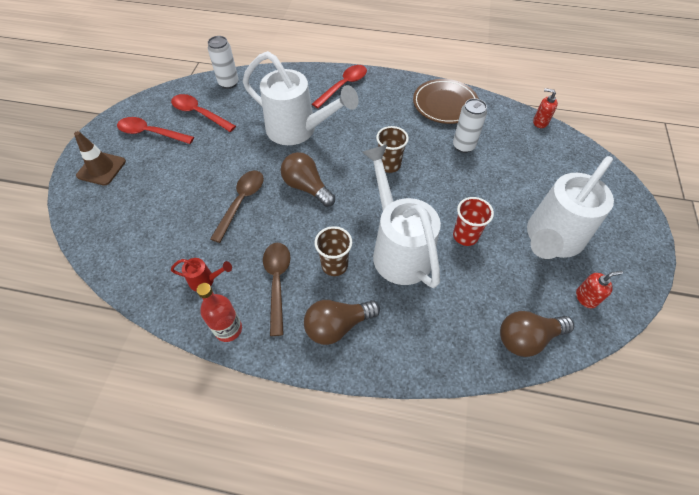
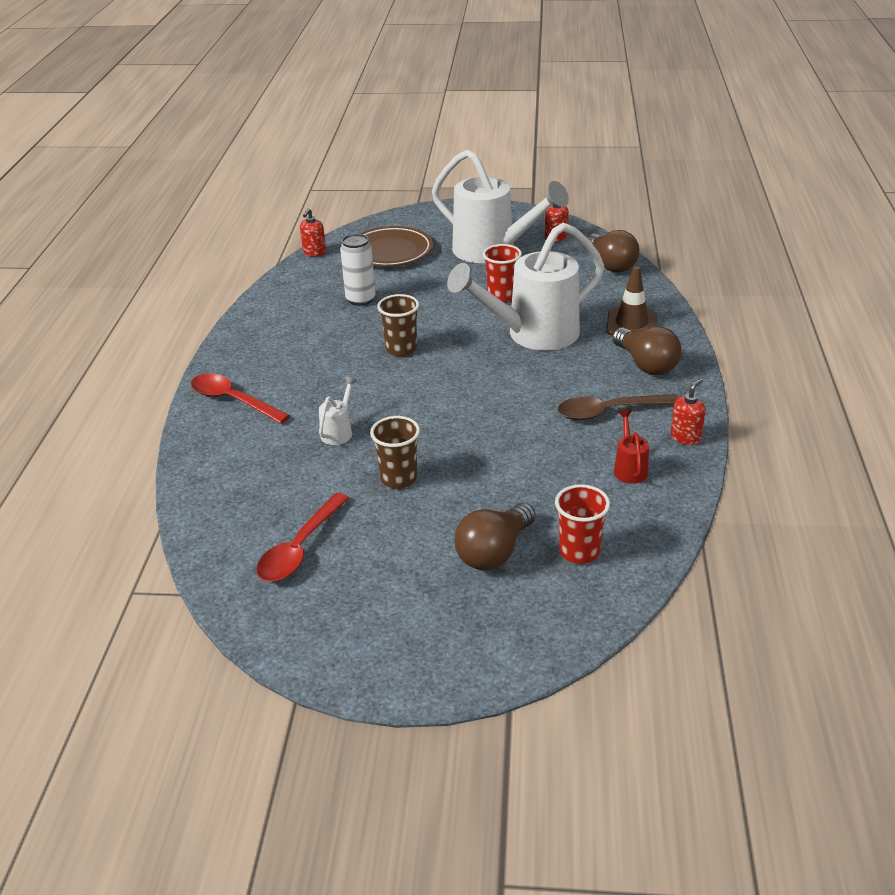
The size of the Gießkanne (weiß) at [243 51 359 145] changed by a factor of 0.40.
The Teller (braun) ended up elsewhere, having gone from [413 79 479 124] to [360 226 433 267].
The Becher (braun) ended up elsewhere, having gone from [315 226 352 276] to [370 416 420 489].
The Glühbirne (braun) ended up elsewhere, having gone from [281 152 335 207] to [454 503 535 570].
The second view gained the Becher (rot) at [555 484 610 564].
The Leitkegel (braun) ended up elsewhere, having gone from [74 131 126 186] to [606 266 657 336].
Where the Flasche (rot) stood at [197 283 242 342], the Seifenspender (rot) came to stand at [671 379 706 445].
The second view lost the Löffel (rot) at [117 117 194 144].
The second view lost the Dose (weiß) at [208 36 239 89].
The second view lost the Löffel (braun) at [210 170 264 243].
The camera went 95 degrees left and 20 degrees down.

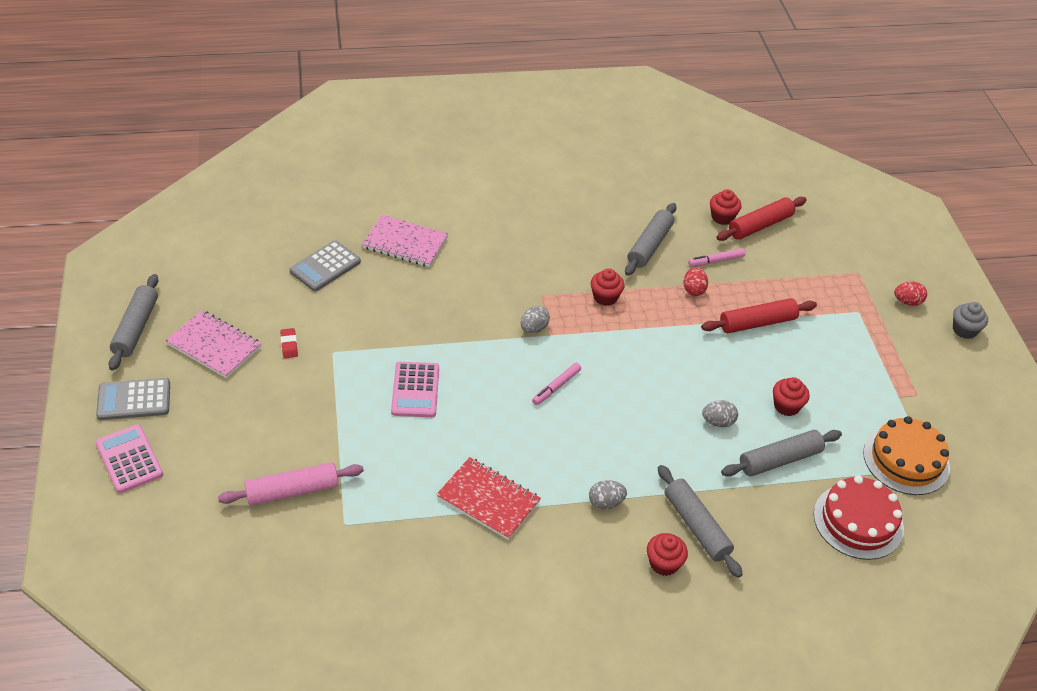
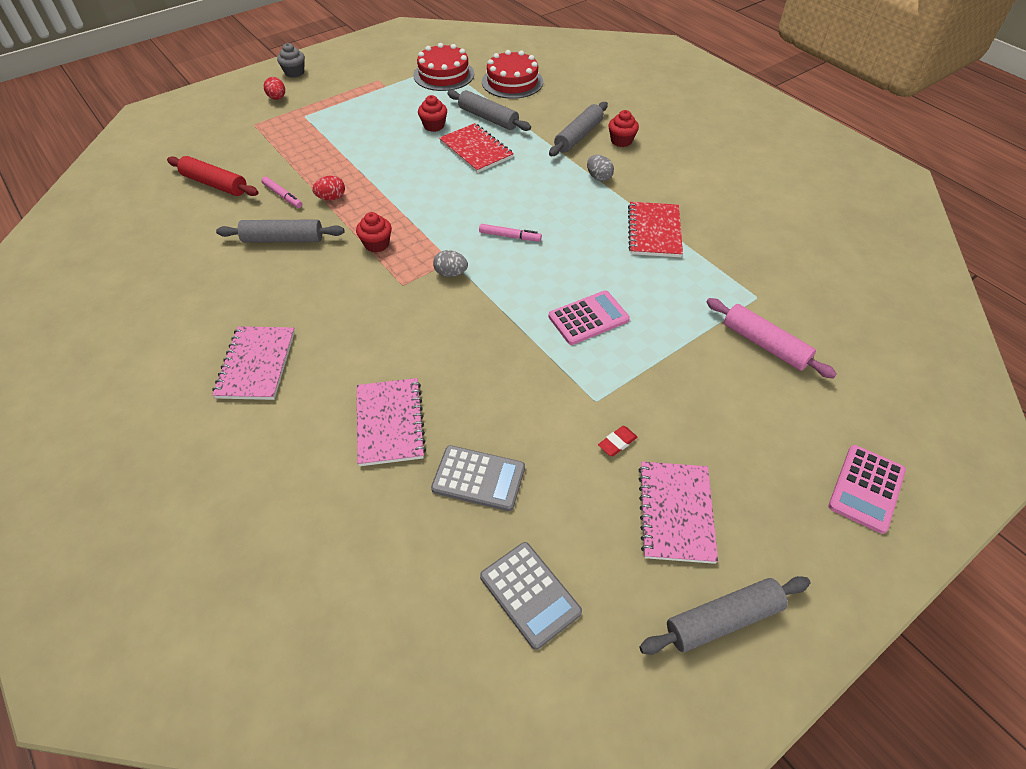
The second view gained the Notizbuch (rosa) at [212 326 295 400].
What was the Kuchen (orange) at [863 416 950 495] turned into the Kuchen (rot) at [413 43 474 91].
Where the Ei (grau) stood at [702 400 738 427], the Notizbuch (rot) came to stand at [439 123 514 173].
The Taschenrechner (grau) ended up elsewhere, having gone from [96 378 170 420] to [480 542 582 650].
The second view lost the Nudelholz (rot) at [701 298 817 333].
The second view lost the Muffin (rot) at [710 189 742 225].
The camera went 115 degrees left and 5 degrees up.

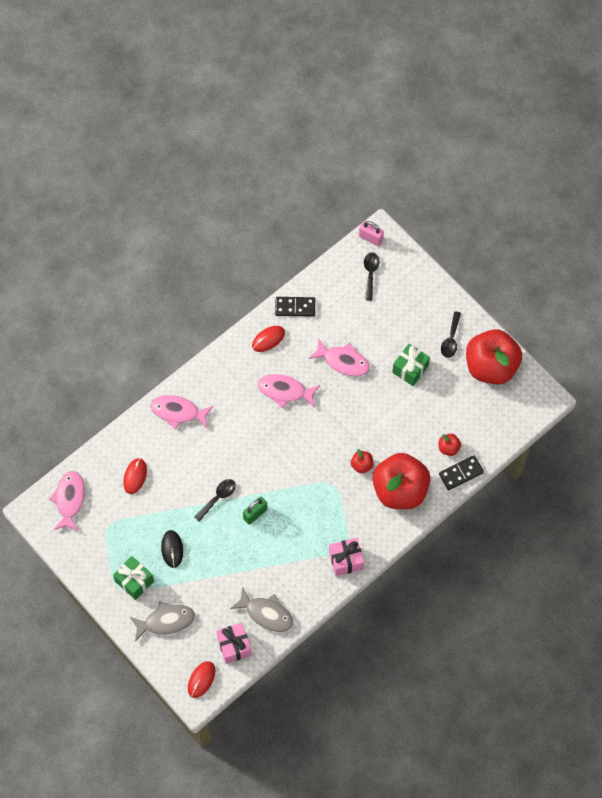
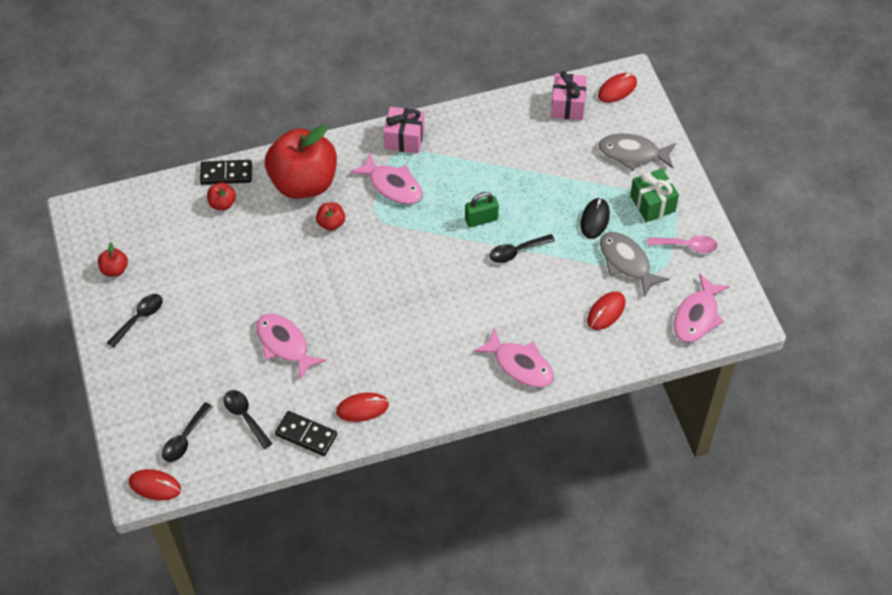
The size of the Apfel (rot) at [466 329 522 385] changed by a factor of 0.40.
Where the Vorhängeschloss (rosa) stood at [359 221 384 246], the Computermaus (rot) came to stand at [129 469 181 500].
The second view gained the Löffel (schwarz) at [223 390 272 449].
The Fisch (rosa) ended up elsewhere, having gone from [258 374 320 408] to [350 153 423 204].
The Fisch (grau) ended up elsewhere, having gone from [230 587 293 632] to [600 232 669 297].
The second view gained the Löffel (rosa) at [647 235 718 253].
The second view lost the Geschenk (grün) at [392 344 430 386].
The camera went 155 degrees left and 10 degrees down.

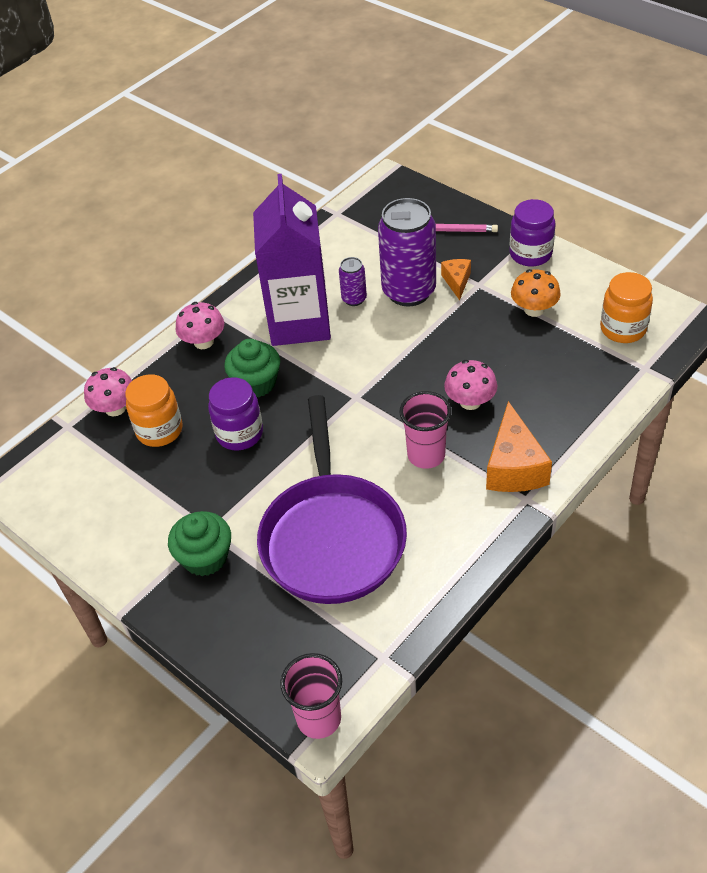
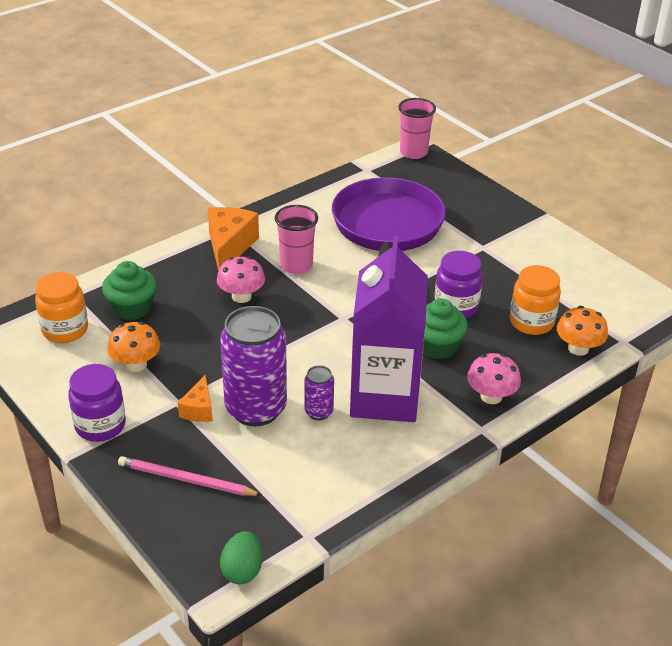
The Muffin (grün) ended up elsewhere, having gone from [168 511 231 576] to [102 261 157 320].
The second view gained the Ei (grün) at [220 531 263 584].
What was the Pilz (rosa) at [84 367 132 417] turned into the Pilz (orange) at [557 306 608 356].
The camera went 175 degrees left and 10 degrees down.

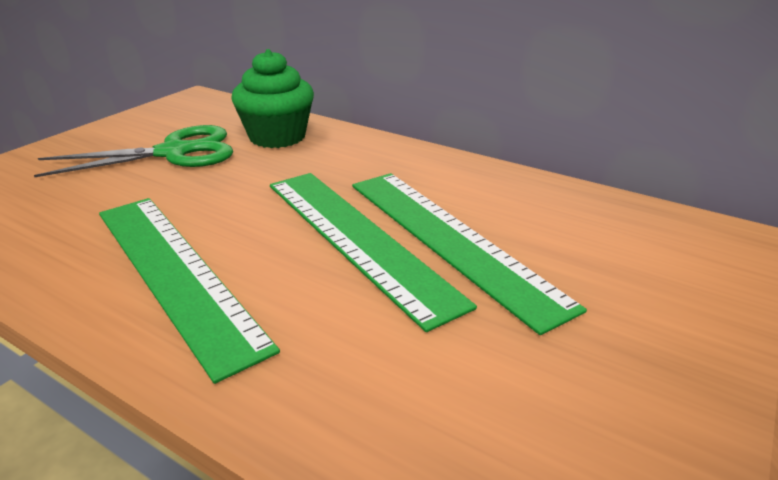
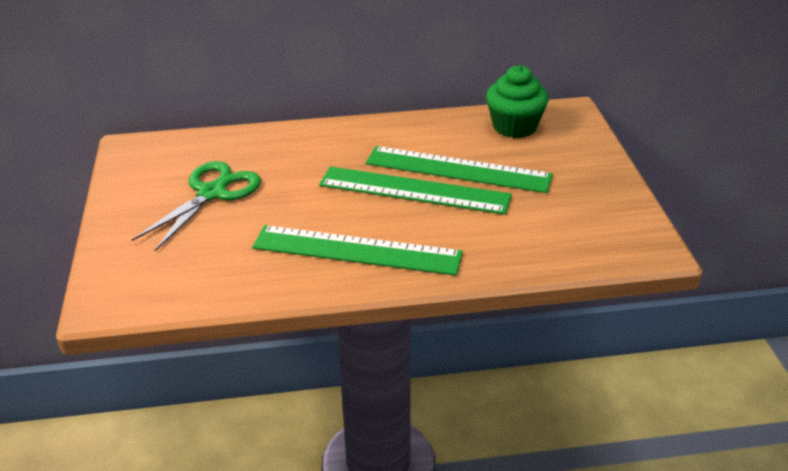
The Muffin (grün) ended up elsewhere, having gone from [231 49 314 148] to [486 65 549 138].
The camera went 40 degrees left and 5 degrees up.

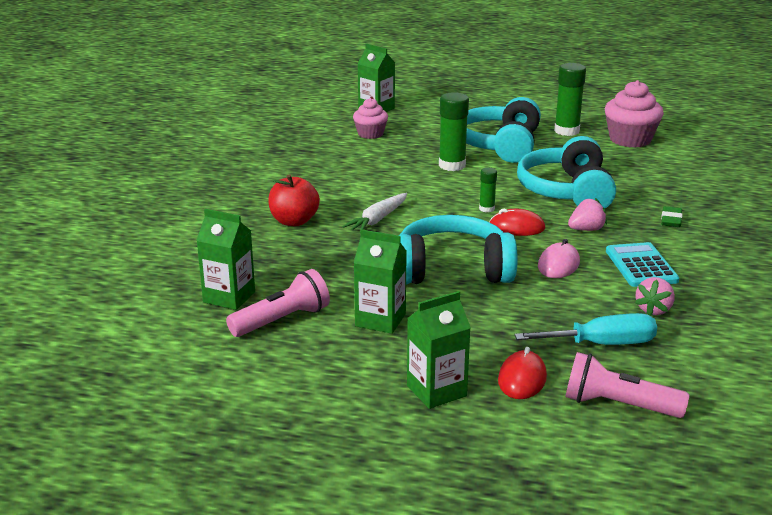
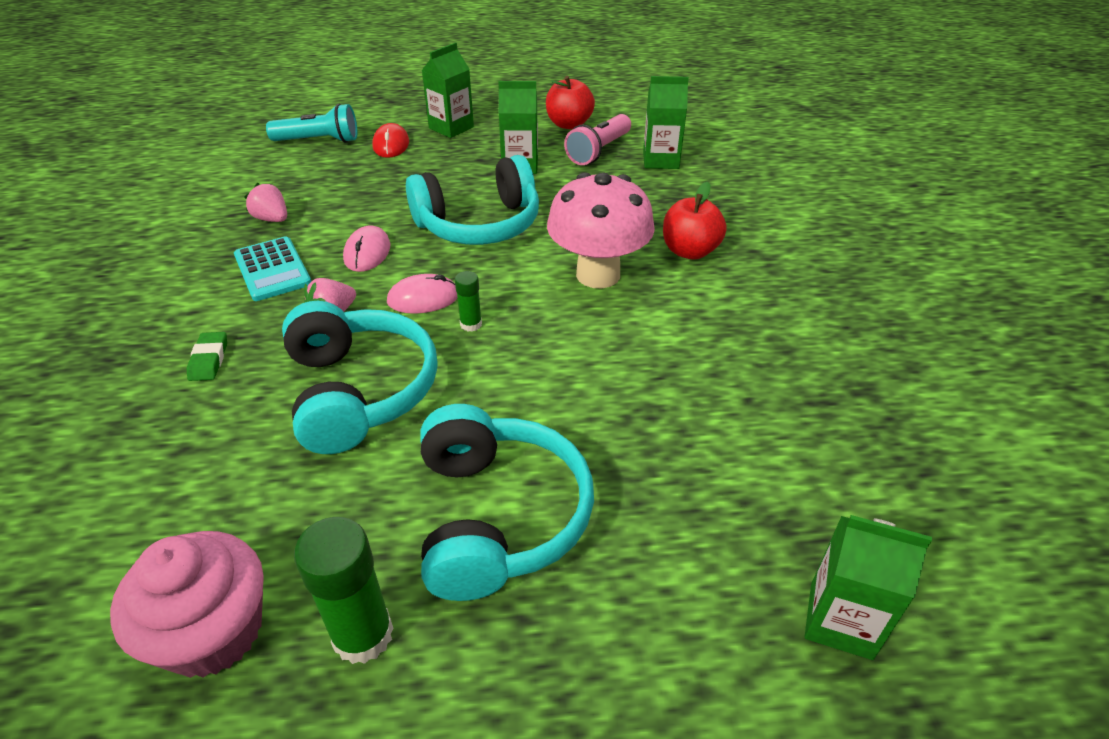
The Erdbeere (rosa) at [635 277 675 316] ended up facing another way, 60 degrees counterclockwise from before.
What was the Taschenlampe (rosa) at [565 352 689 418] turned into the Taschenlampe (türkis) at [266 104 357 143].
What was the Computermaus (rot) at [489 209 546 236] turned into the Computermaus (rosa) at [387 274 458 314].
The second view gained the Apfel (rot) at [546 76 595 129].
Where the Karotte (weiß) stood at [342 193 407 230], the Pilz (rosa) came to stand at [547 172 655 288].
The second view lost the Muffin (rosa) at [353 98 388 139].
The second view lost the Klebestift (grün) at [439 92 469 171].
The second view lost the Schraubenzieher (türkis) at [514 313 657 345].
The camera went 160 degrees right and 15 degrees up.

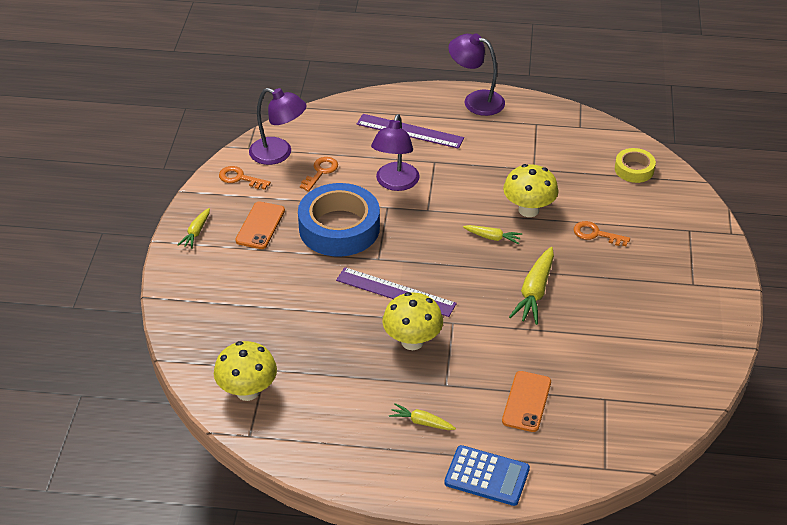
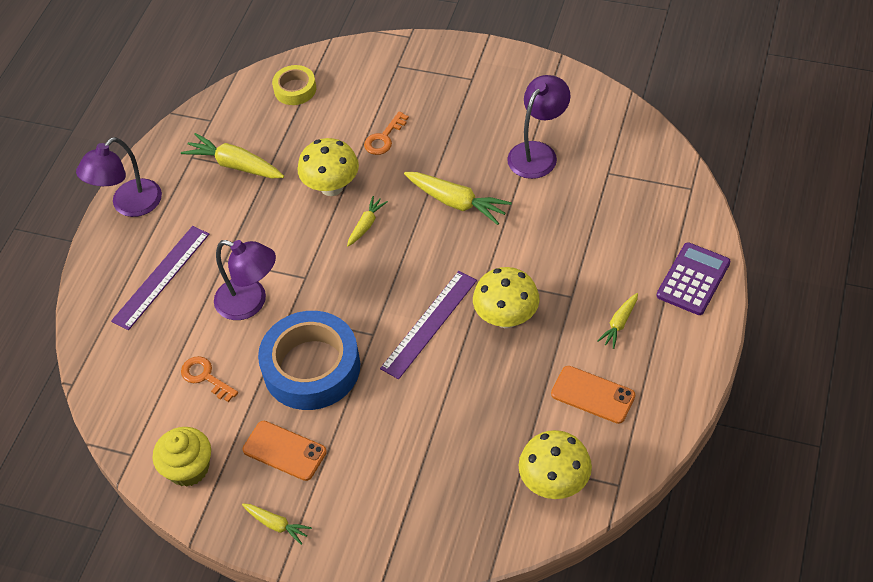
Where the Schlüssel (orange) stood at [219 166 271 190], the Muffin (gelb) came to stand at [153 427 211 487].
The second view gained the Karotte (gelb) at [181 133 284 179].
The Lampe (lila) ended up elsewhere, having gone from [249 88 307 165] to [507 75 570 179].
The Handy (orange) ended up elsewhere, having gone from [502 371 551 432] to [551 366 635 424].
What was the Taschenrechner (blau) at [444 445 530 506] turned into the Taschenrechner (lila) at [656 242 730 315].
The camera went 75 degrees left and 10 degrees up.

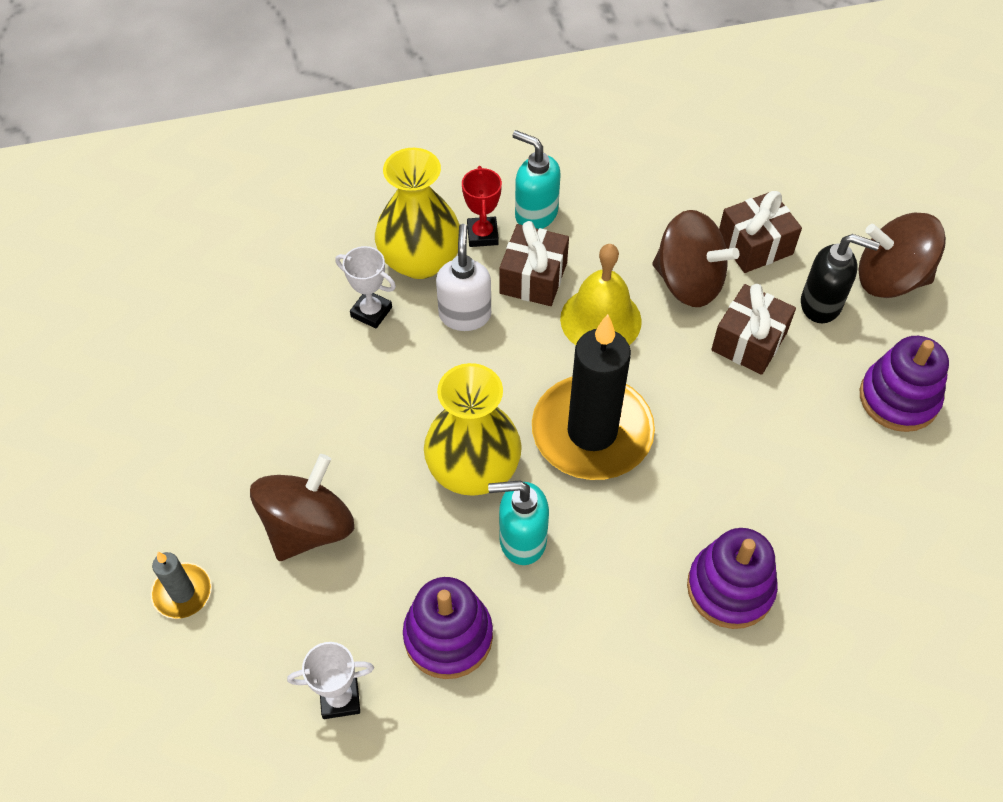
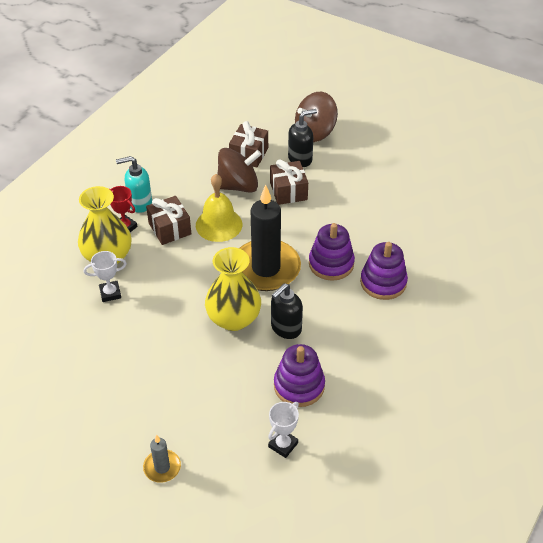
What was the Seifenspender (türkis) at [488 481 549 565] turned into the Seifenspender (schwarz) at [271 283 303 339].
The Stapelspielzeug (lila) ended up elsewhere, having gone from [860 336 949 432] to [309 223 355 281].
The second view lost the Kreisel (braun) at [250 454 354 561].
The second view lost the Seifenspender (weiß) at [436 224 491 331].
The camera went 45 degrees left and 10 degrees down.

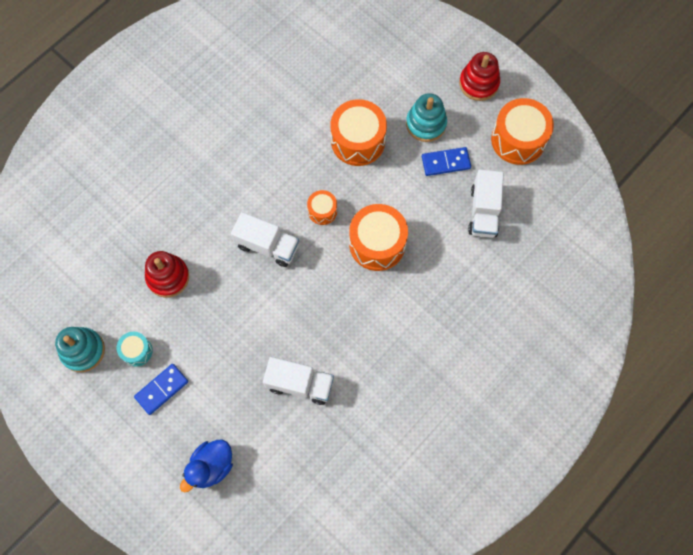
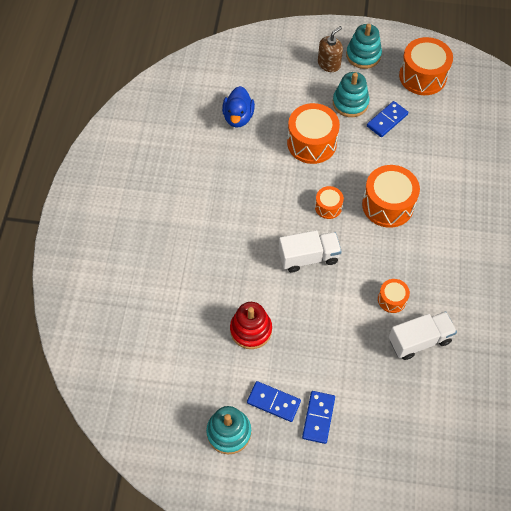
The Ente (blau) ended up elsewhere, having gone from [180 440 233 493] to [222 86 255 128].
Where the Trommel (türkis) stood at [117 332 153 367], the Dominostein (blau) came to stand at [247 381 301 422].
The second view gained the Seifenspender (braun) at [318 26 343 72].
What was the Stapelspielzeug (rot) at [459 52 500 101] turned into the Stapelspielzeug (türkis) at [346 24 382 69].
The second view gained the Trommel (orange) at [378 279 410 313].
The second view lost the Lastwagen (weiß) at [468 170 504 238].
The camera went 35 degrees left and 10 degrees down.

